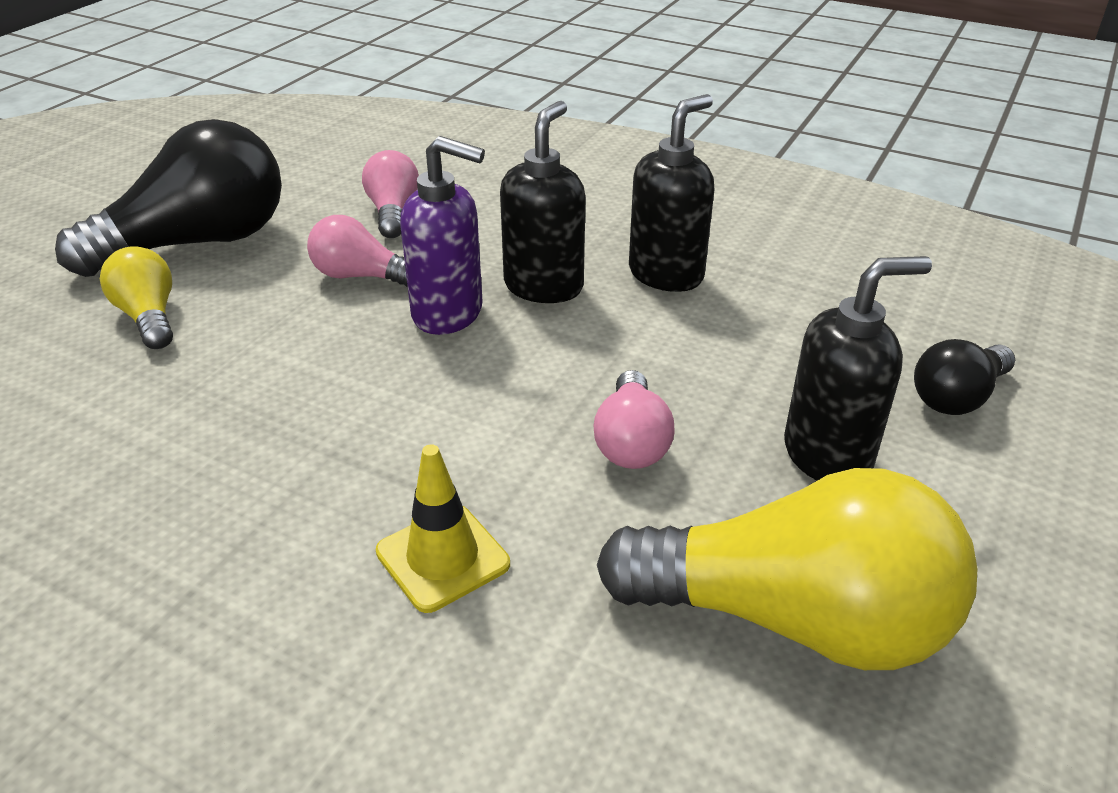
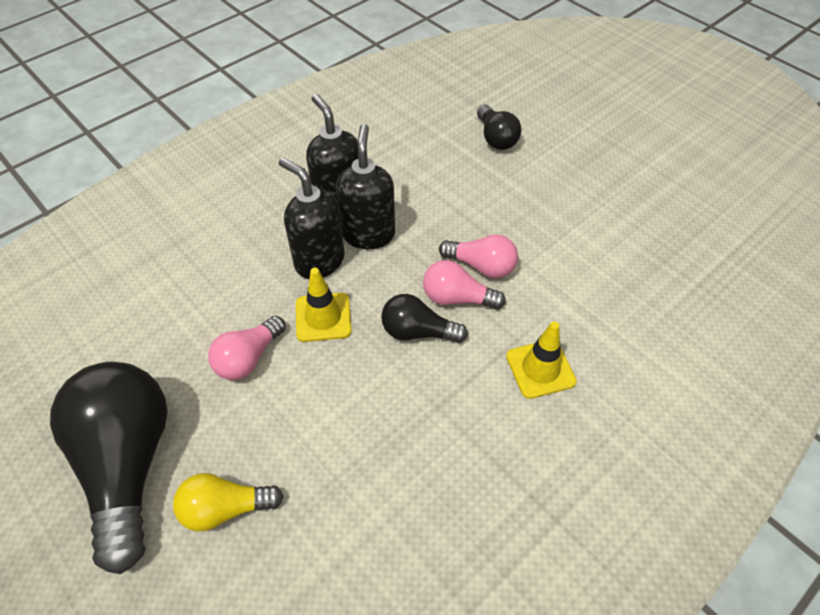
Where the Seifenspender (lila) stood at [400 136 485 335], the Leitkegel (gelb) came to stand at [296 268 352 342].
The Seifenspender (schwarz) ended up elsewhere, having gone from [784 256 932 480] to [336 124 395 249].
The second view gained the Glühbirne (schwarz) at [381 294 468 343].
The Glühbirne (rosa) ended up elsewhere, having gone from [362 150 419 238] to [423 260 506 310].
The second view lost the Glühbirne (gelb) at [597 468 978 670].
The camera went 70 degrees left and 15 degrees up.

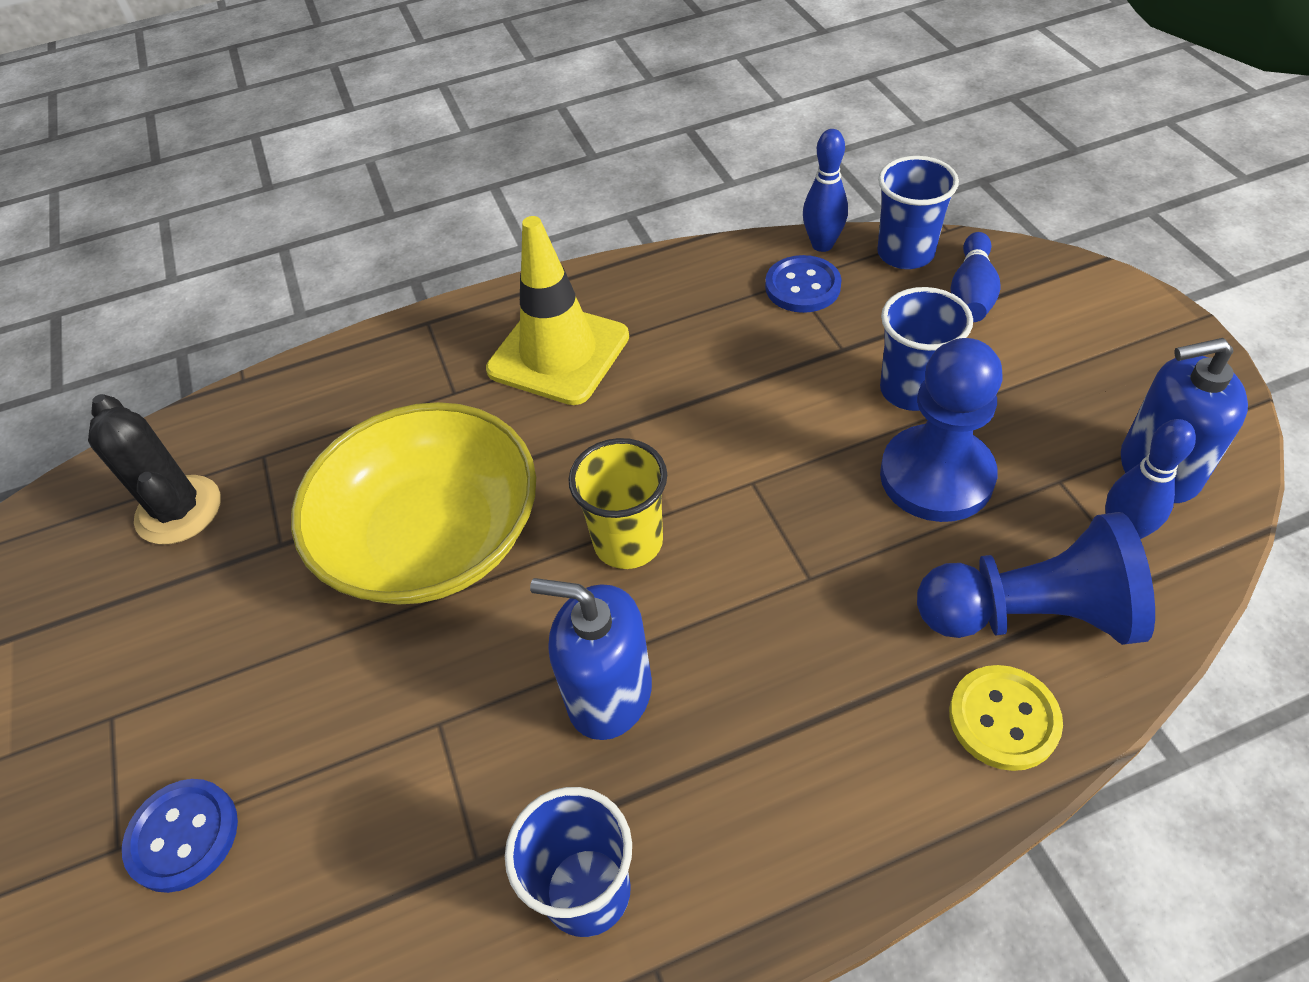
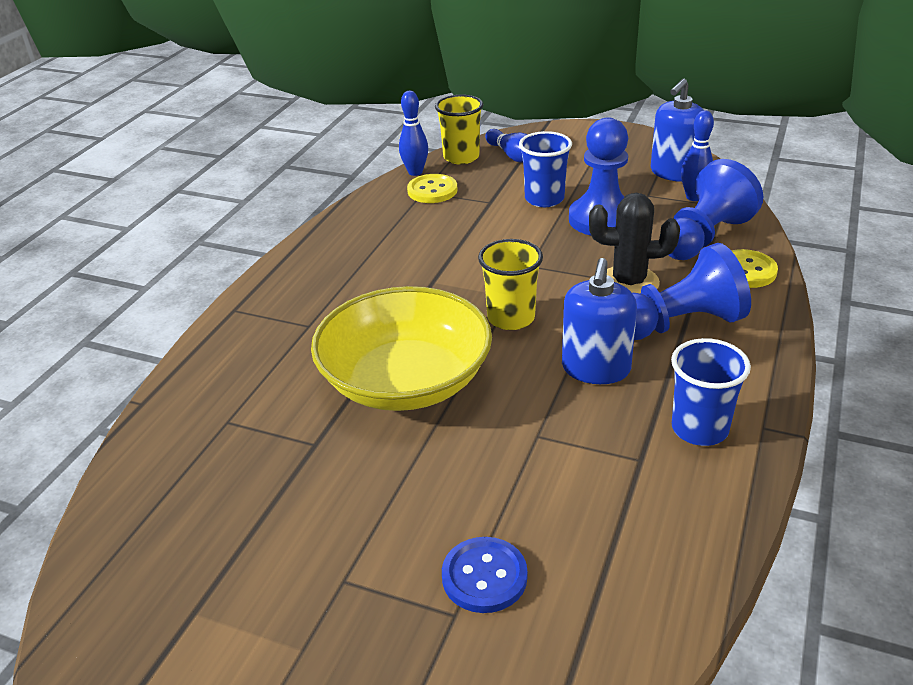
What was the Knopf (blau) at [765 255 842 313] turned into the Knopf (gelb) at [407 174 457 203].
What was the Becher (blau) at [877 156 959 269] turned into the Becher (gelb) at [435 95 483 164].
The Seifenspender (blau) at [530 578 652 740] ended up facing another way, 45 degrees counterclockwise from before.
The Kaktus (schwarz) ended up elsewhere, having gone from [88 394 221 545] to [589 193 680 294].
The second view gained the Bauer (blau) at [632 243 751 340].
The second view lost the Leitkegel (gelb) at [486 216 629 405].
The camera went 50 degrees left and 15 degrees down.

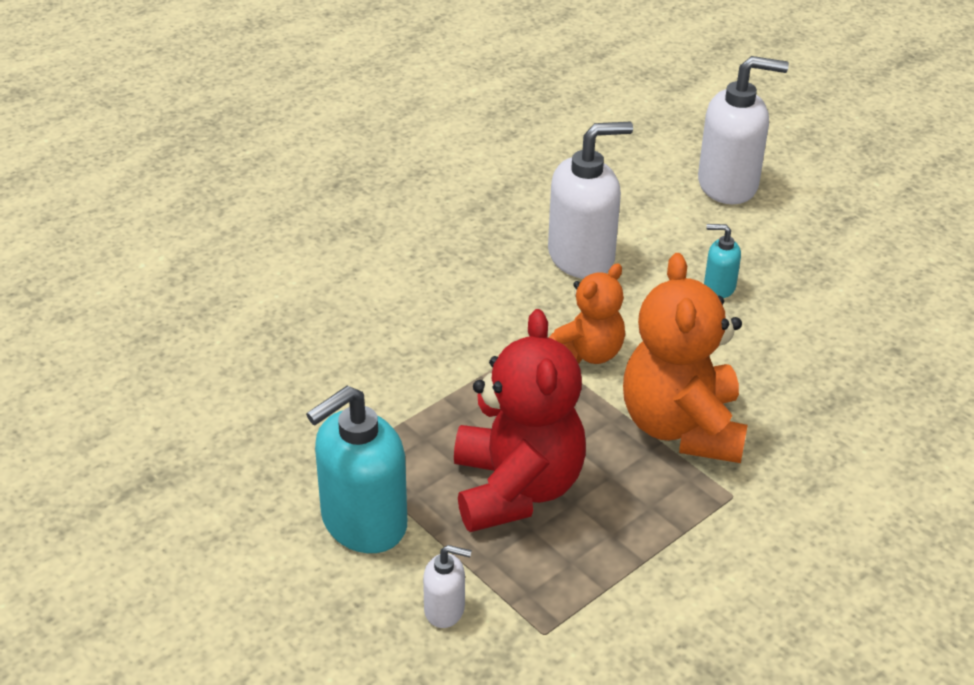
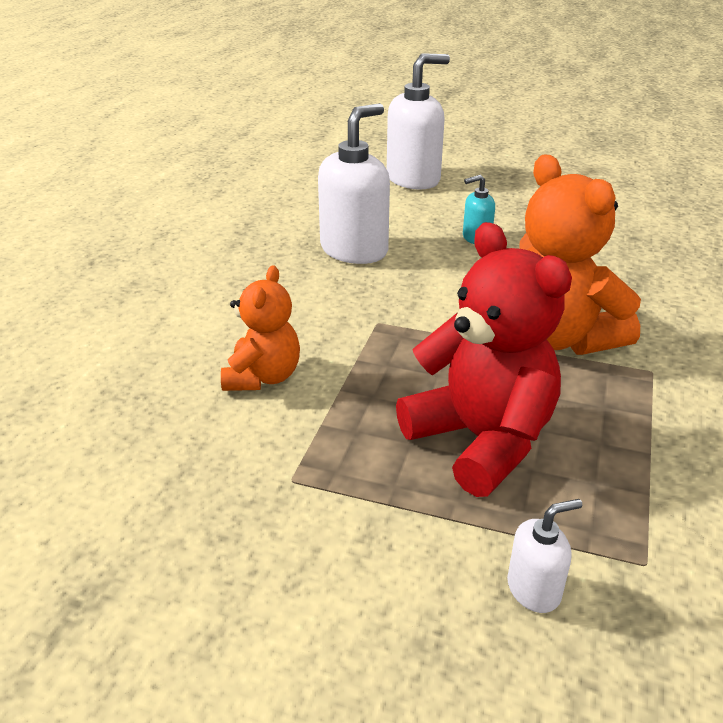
The Teddybär (orange) ended up elsewhere, having gone from [549 264 625 364] to [221 265 300 391].
The second view lost the Seifenspender (türkis) at [306 386 407 553].
The camera went 30 degrees left and 5 degrees down.

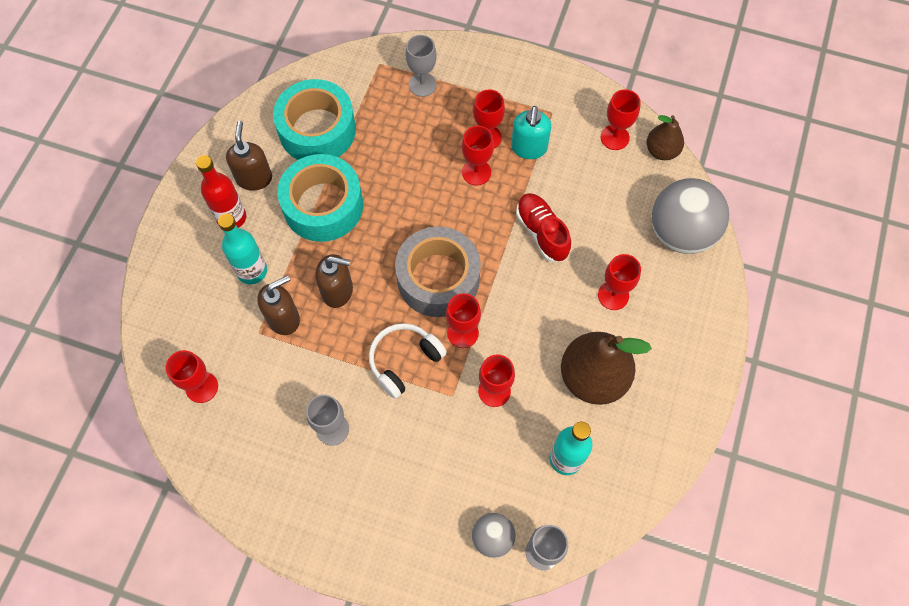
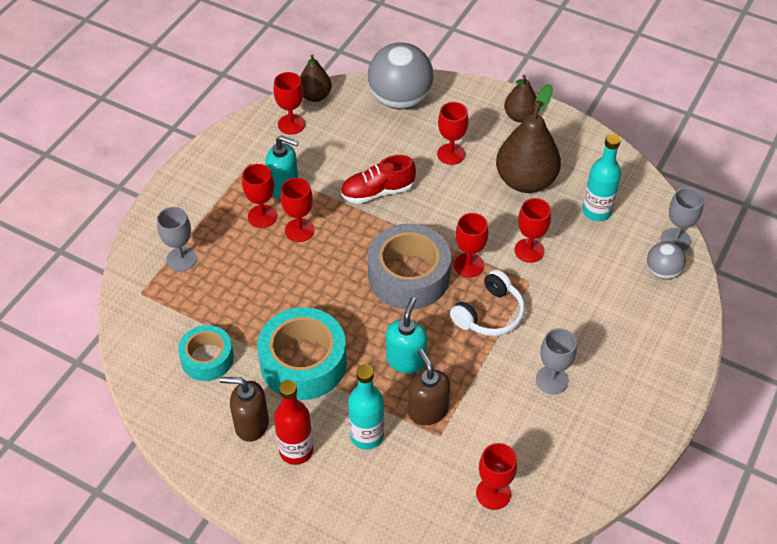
The size of the Klebeband (türkis) at [273 79 356 160] changed by a factor of 0.61.
What was the Seifenspender (braun) at [315 254 353 308] turned into the Seifenspender (türkis) at [386 297 427 373].
The Kopfhörer (weiß) at [369 323 447 399] ended up facing another way, 105 degrees counterclockwise from before.
The second view gained the Birne (braun) at [504 75 536 123].
The camera went 80 degrees left and 15 degrees down.

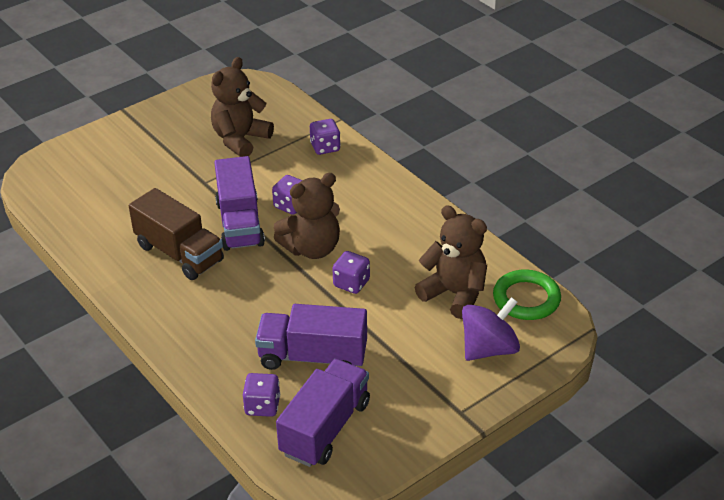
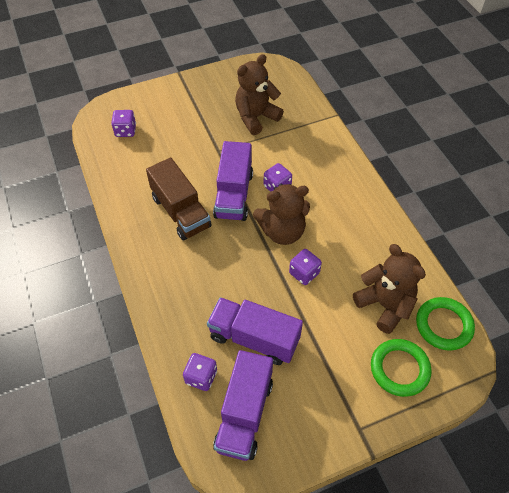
The Spielwürfel (lila) ended up elsewhere, having gone from [310 119 341 155] to [111 110 136 137].
The Lastwagen (lila) at [276 359 370 467] ended up facing another way, 150 degrees clockwise from before.
Where the Kreisel (lila) stood at [462 297 520 361], the Ring (grün) came to stand at [371 339 431 397].
The camera went 15 degrees right and 15 degrees up.

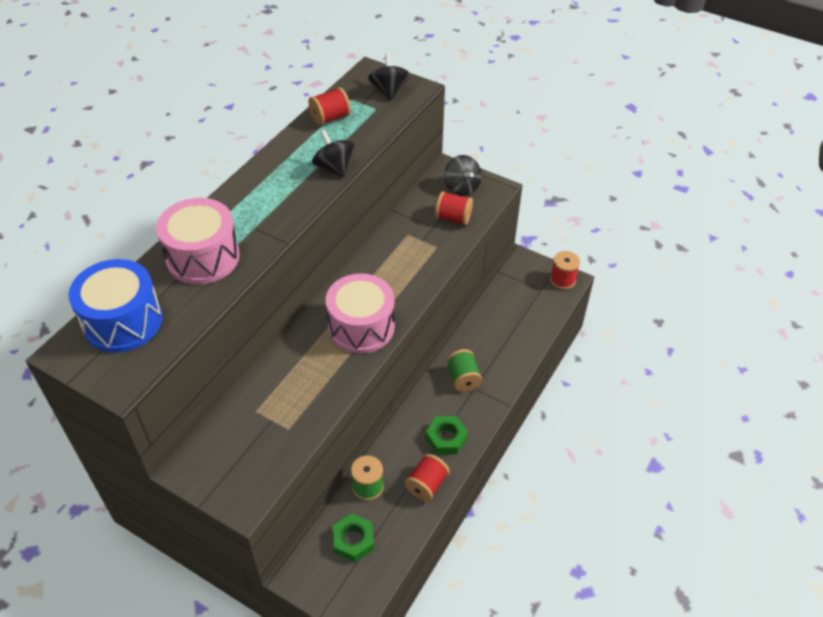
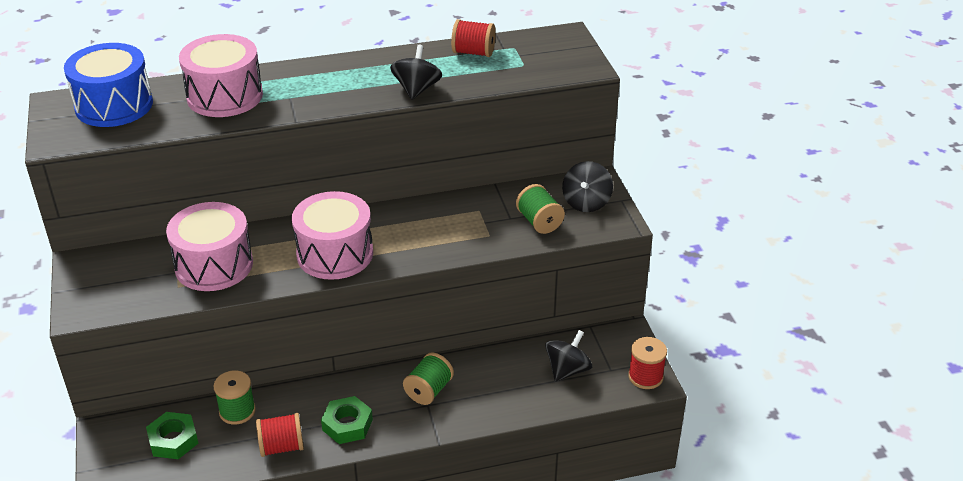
The second view gained the Trommel (rosa) at [166 202 253 291].
What was the Garnrolle (rot) at [435 191 473 225] turned into the Garnrolle (grün) at [516 184 565 234].
The Kreisel (schwarz) ended up elsewhere, having gone from [368 54 410 100] to [545 330 592 382].
The camera went 45 degrees right and 10 degrees down.

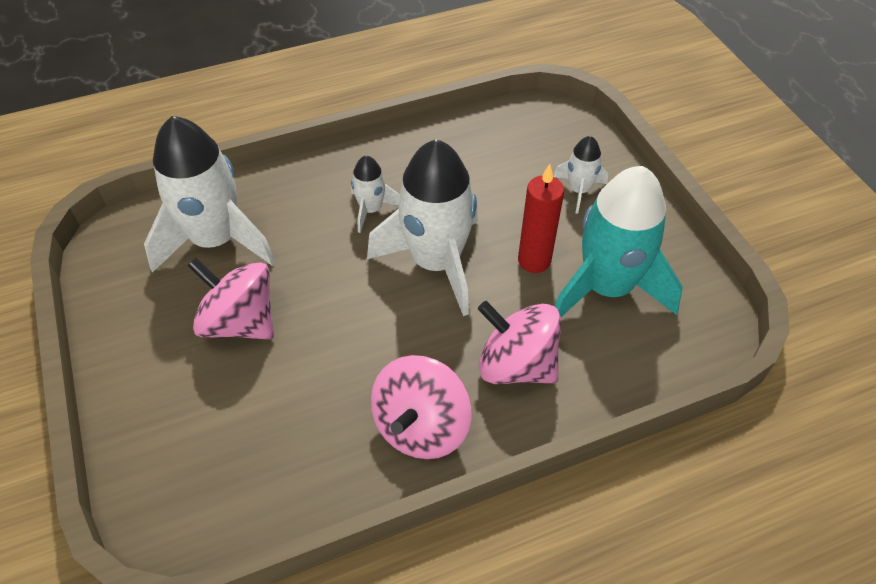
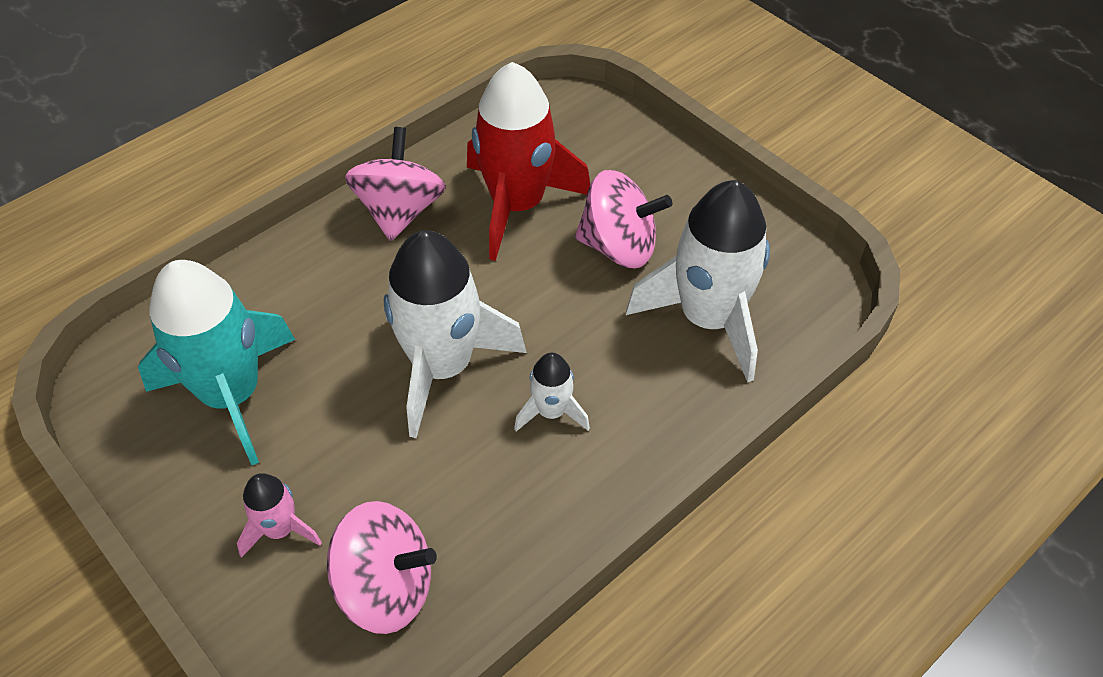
What was the Rakete (weiß) at [553 136 608 214] turned into the Rakete (rosa) at [237 473 322 558].
The Kreisel (rosa) ended up elsewhere, having gone from [478 301 561 384] to [327 501 437 634].
The second view gained the Rakete (rot) at [467 62 590 261].
The second view lost the Kerze (rot) at [518 164 564 273].
The camera went 160 degrees right and 0 degrees up.

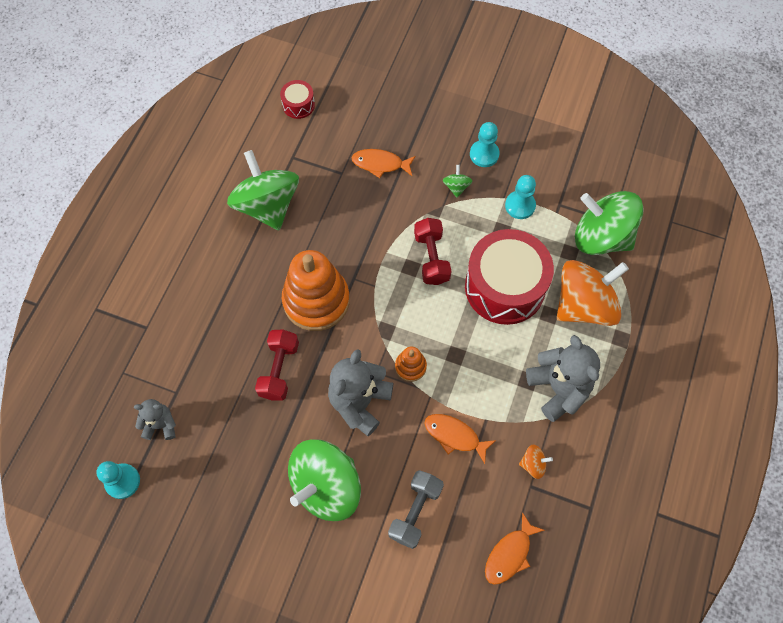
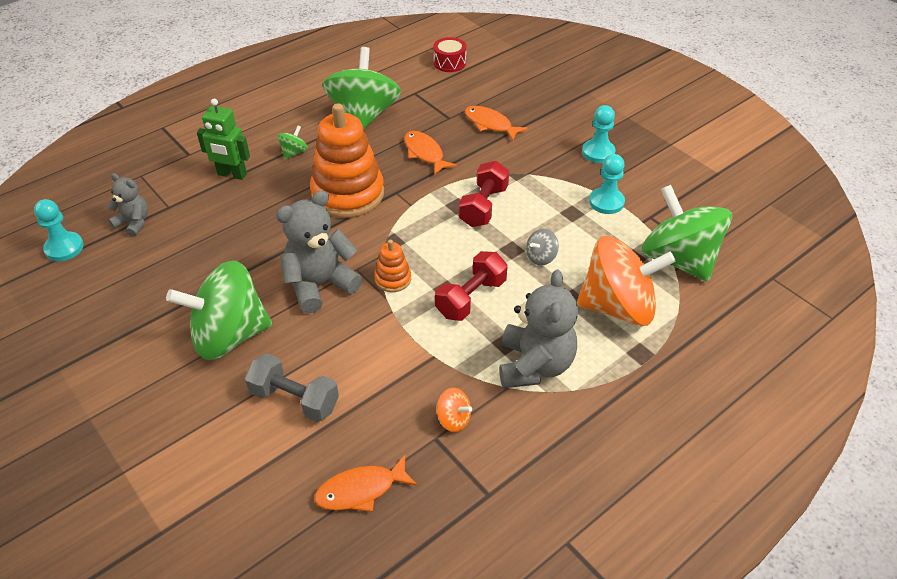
The second view gained the Roboter (grün) at [197 99 250 180].
The Hantel (grau) at [388 470 444 549] ended up facing another way, 60 degrees clockwise from before.
The Kreisel (grün) ended up elsewhere, having gone from [443 165 472 198] to [277 126 308 159].
The Fisch (orange) ended up elsewhere, having gone from [424 414 496 464] to [404 131 457 175].
The Hantel (rot) ended up elsewhere, having gone from [255 329 299 401] to [435 251 508 321].
Where the Trommel (rot) stood at [465 229 554 325], the Kreisel (grau) came to stand at [526 229 559 266].
The camera went 30 degrees right and 20 degrees down.

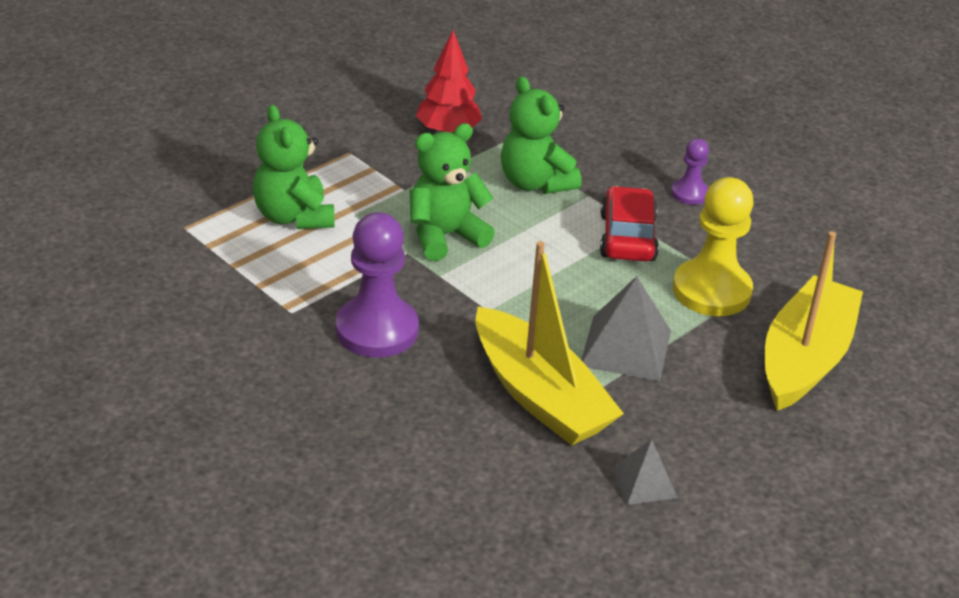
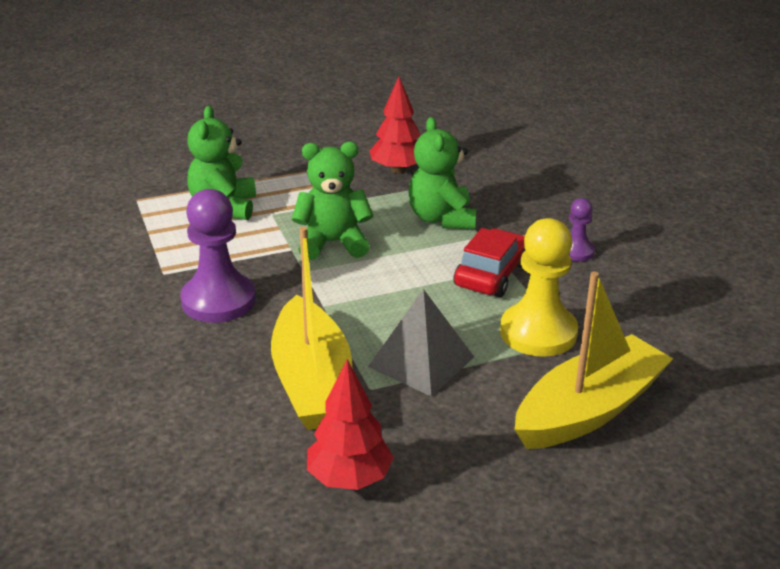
Where the Pyramide (grau) stood at [612 439 677 505], the Baum (rot) came to stand at [307 359 394 490].
The camera went 25 degrees right and 5 degrees down.

